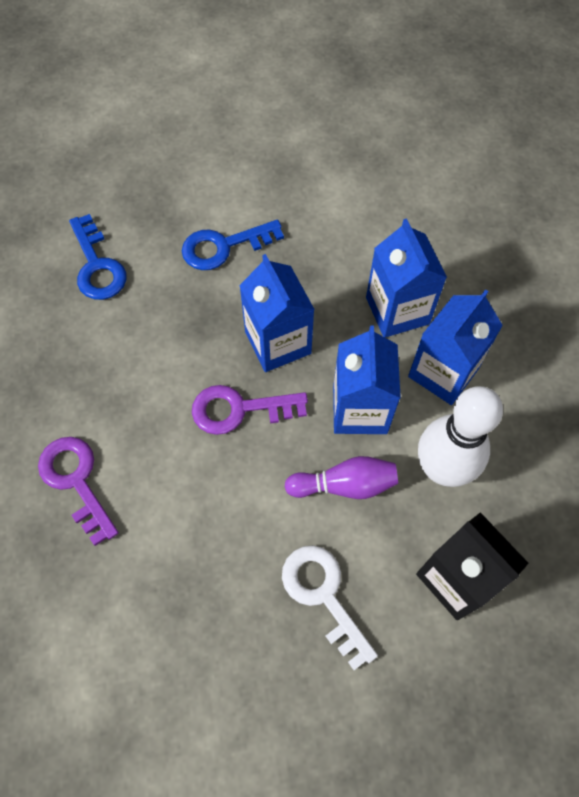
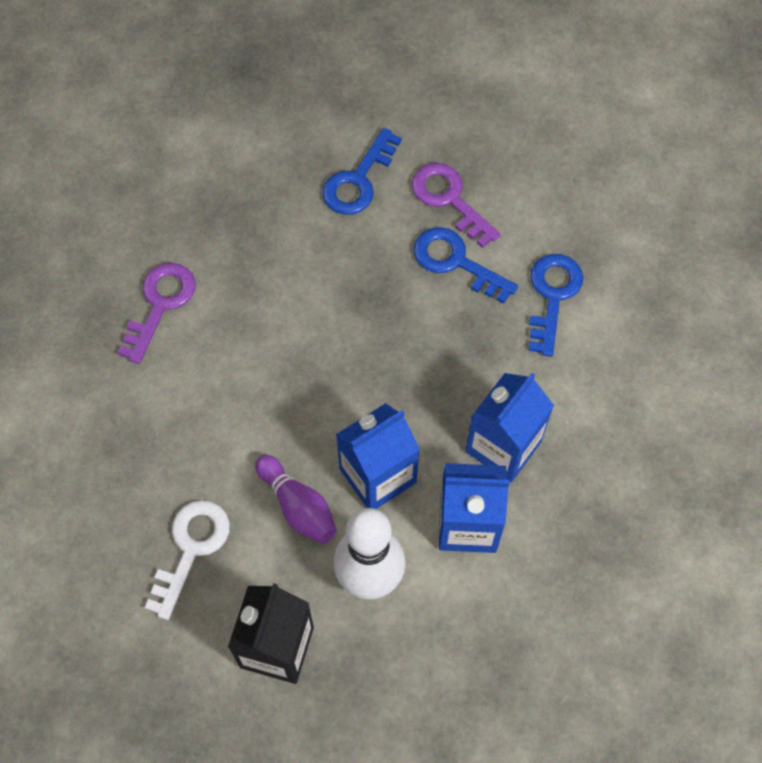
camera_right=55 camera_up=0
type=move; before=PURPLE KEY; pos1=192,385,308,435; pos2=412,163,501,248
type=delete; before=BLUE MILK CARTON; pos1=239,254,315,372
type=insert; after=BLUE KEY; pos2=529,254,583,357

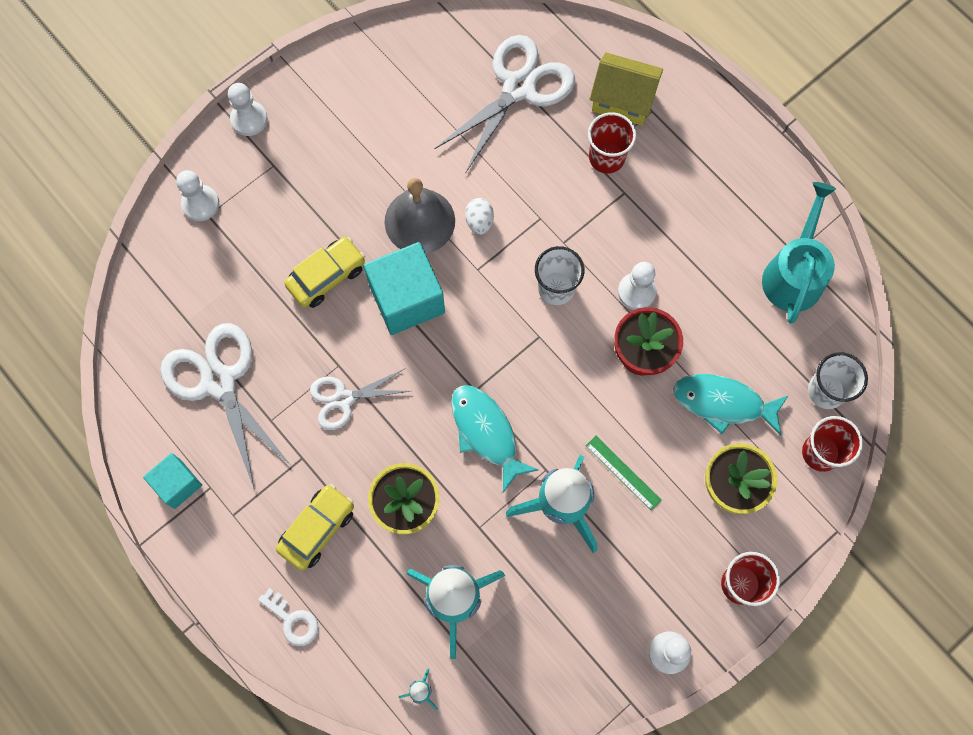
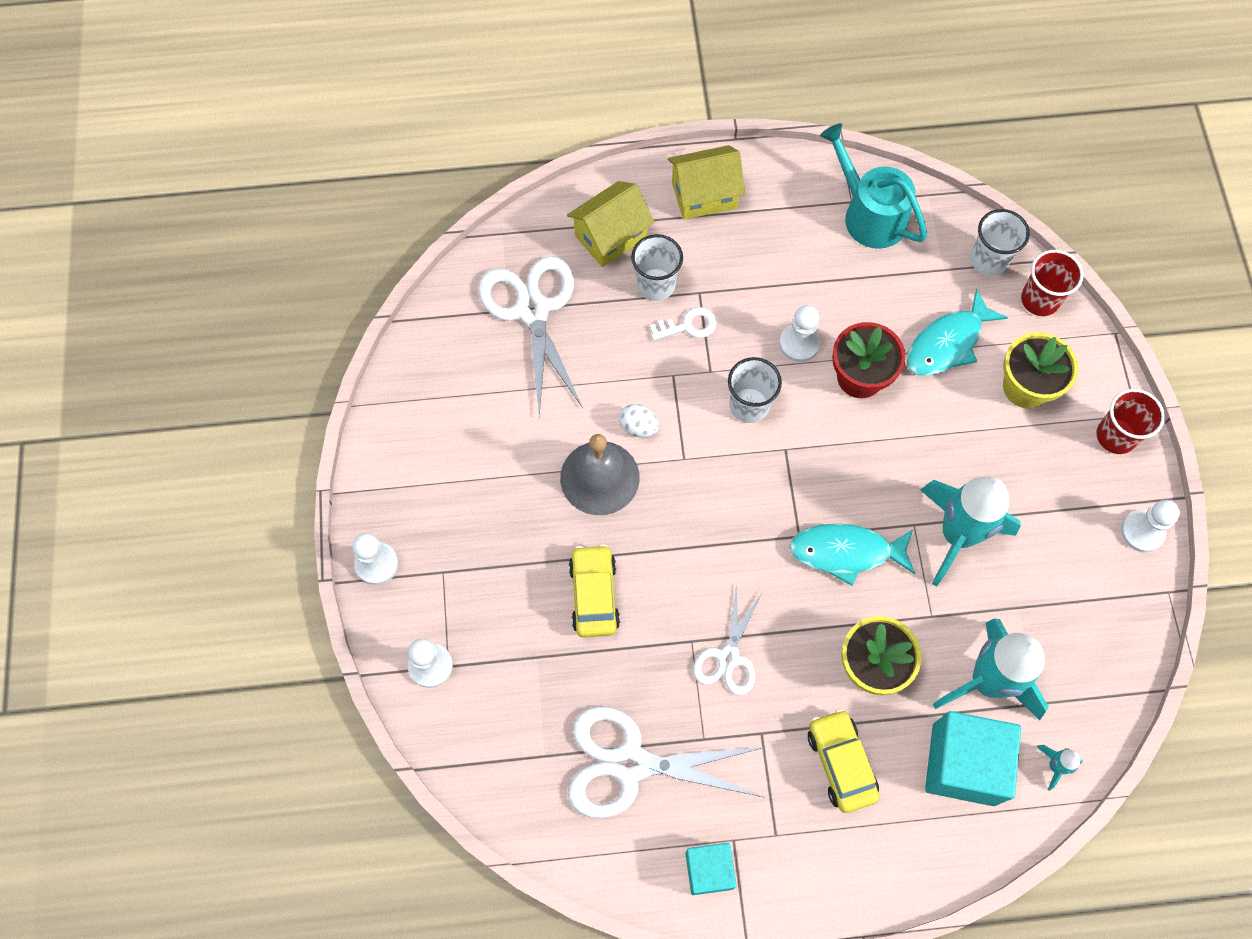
camera_right=-55 camera_up=-5
type=move; before=WHITE KEY; pos1=258,588,318,646; pos2=650,307,717,341
type=move; before=TURQUOISE SOLID CUBE; pos1=364,242,445,335; pos2=925,711,1021,806
type=delete; before=EMERALD STRAIGHTEDGE; pos1=585,436,662,511
type=recolor; before=RED CUP; after=WHITE CUP; pos1=588,112,636,174; pos2=631,234,683,301
type=insert; after=GOLDEN COTTAGE; pos2=668,145,745,220

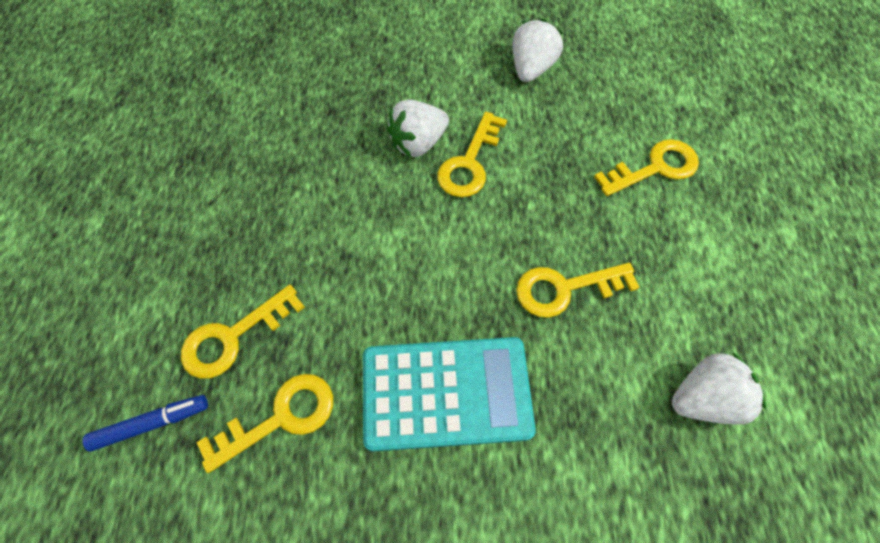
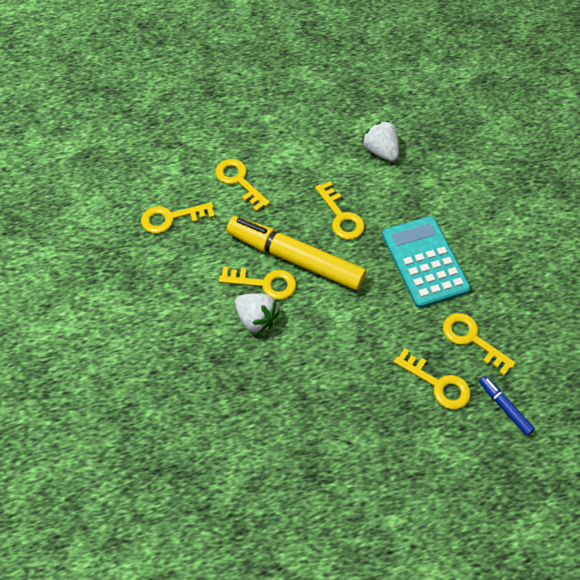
camera_right=-105 camera_up=-5
type=delete; before=WHITE BERRY; pos1=512,19,563,82
type=insert; after=GOLDEN KEY; pos2=141,202,215,234
type=insert; after=GOLDEN MARKER PEN; pos2=226,216,366,290

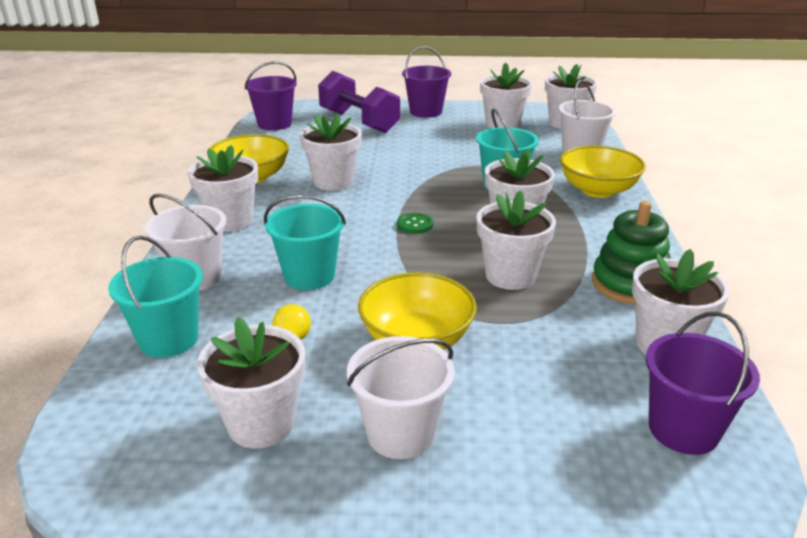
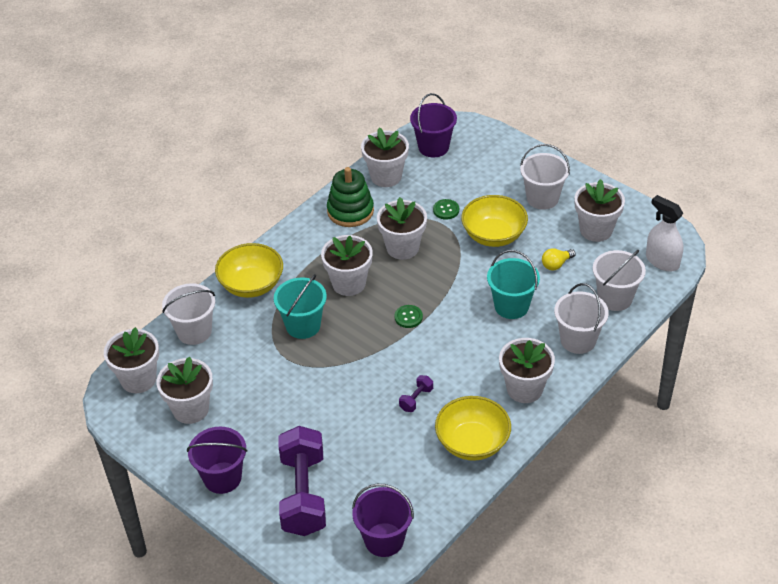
camera_right=-140 camera_up=15
type=recolor; before=TURQUOISE BUCKET; after=WHITE BUCKET; pos1=108,236,203,358; pos2=593,250,646,311
type=replace; before=WHITE FLOWER POT; after=PURPLE HAND WEIGHT; pos1=300,114,362,191; pos2=399,375,433,412
type=insert; after=EMERALD SEWING BUTTON; pos2=433,199,459,220
type=insert; after=WHITE SPRAYER; pos2=646,195,684,271

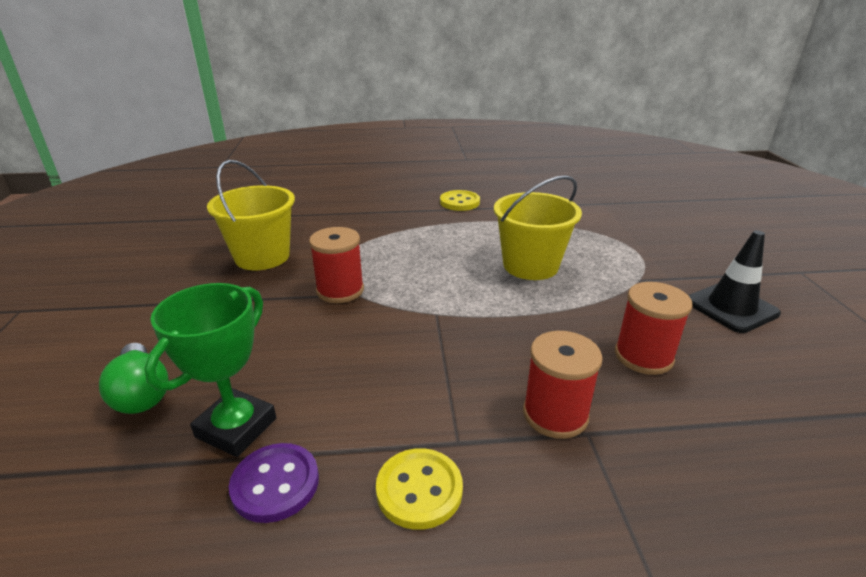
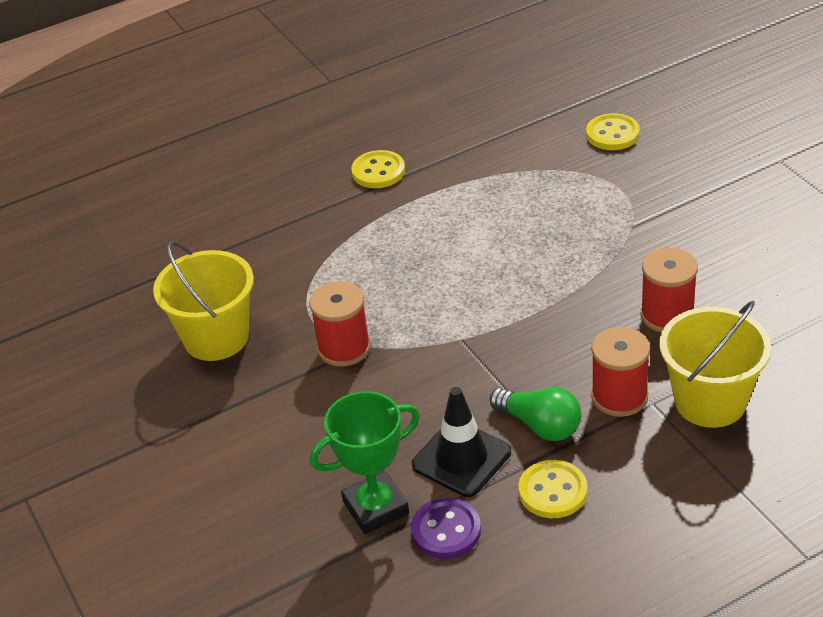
camera_right=-20 camera_up=10
type=move; before=EMERALD BULB; pos1=99,343,169,414; pos2=490,387,582,441
type=rotate; before=EMERALD PRIZE CUP; pos1=145,283,276,457; pos2=310,391,420,534; turn=60
type=move; before=GOLDEN BUCKET; pos1=494,175,582,280; pos2=660,301,771,428
type=move; before=JET-BLACK SAFETY CONE; pos1=688,230,781,333; pos2=412,387,511,497
type=insert; after=GOLDEN SEWING BUTTON; pos2=586,113,640,150

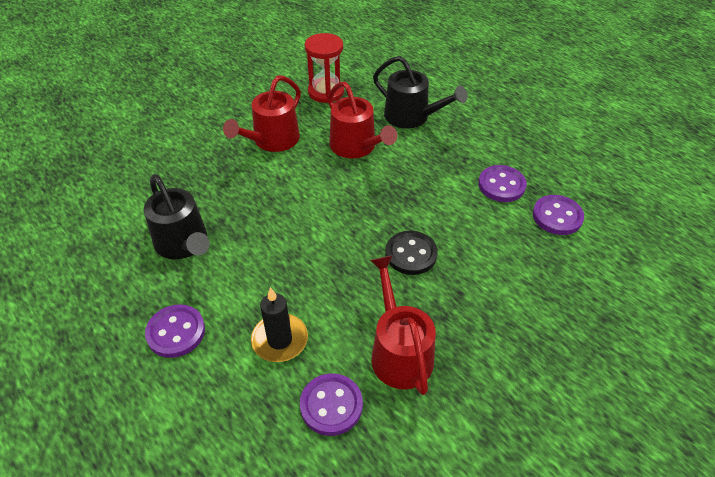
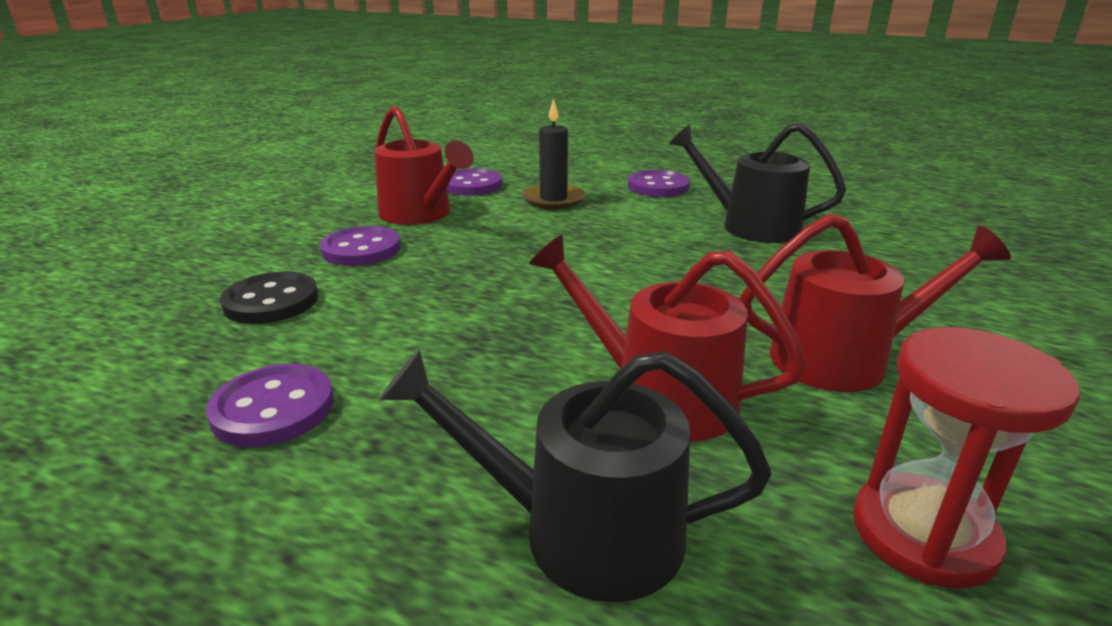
camera_right=155 camera_up=-20
type=rotate; before=RED WATERING POT; pos1=223,76,301,152; pos2=739,214,1011,392; turn=75
type=move; before=JET-BLACK SEWING BUTTON; pos1=385,231,438,275; pos2=220,271,318,324
type=move; before=PURPLE SEWING BUTTON; pos1=533,195,584,235; pos2=320,226,401,266

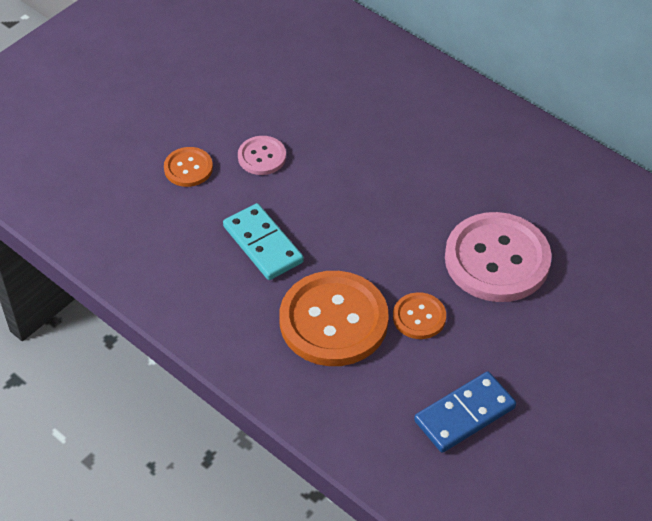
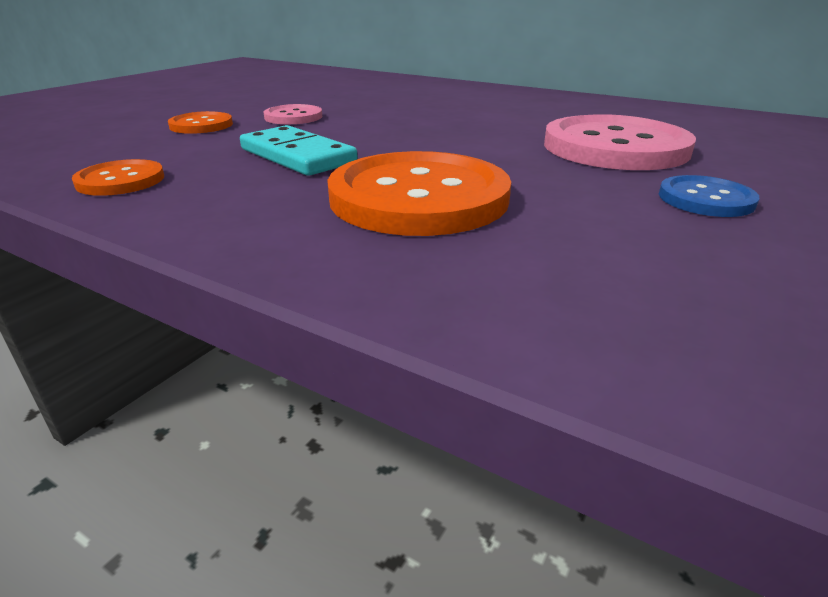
camera_right=-10 camera_up=-20
type=move; before=ORANGE-COLOURED SEWING BUTTON; pos1=393,292,446,339; pos2=72,159,164,196
type=delete; before=BLUE DOMINO TILE; pos1=414,372,516,453
type=insert; after=BLUE SEWING BUTTON; pos2=659,175,759,217

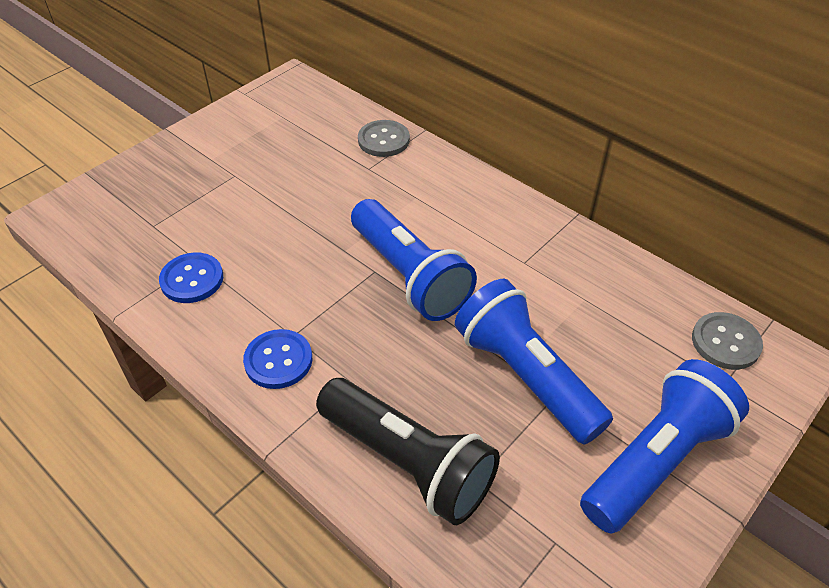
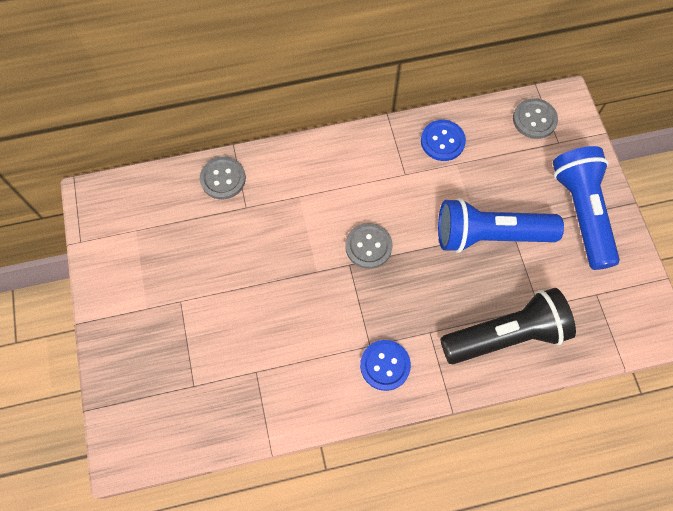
camera_right=-55 camera_up=20
type=move; before=BLUE SEWING BUTTON; pos1=159,253,223,303; pos2=421,120,466,161
type=replace; before=BLUE POCKET TORCH; after=GREY SEWING BUTTON; pos1=351,199,477,321; pos2=345,223,393,269

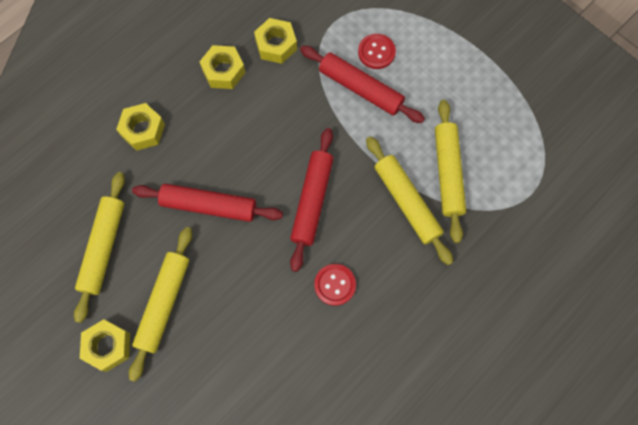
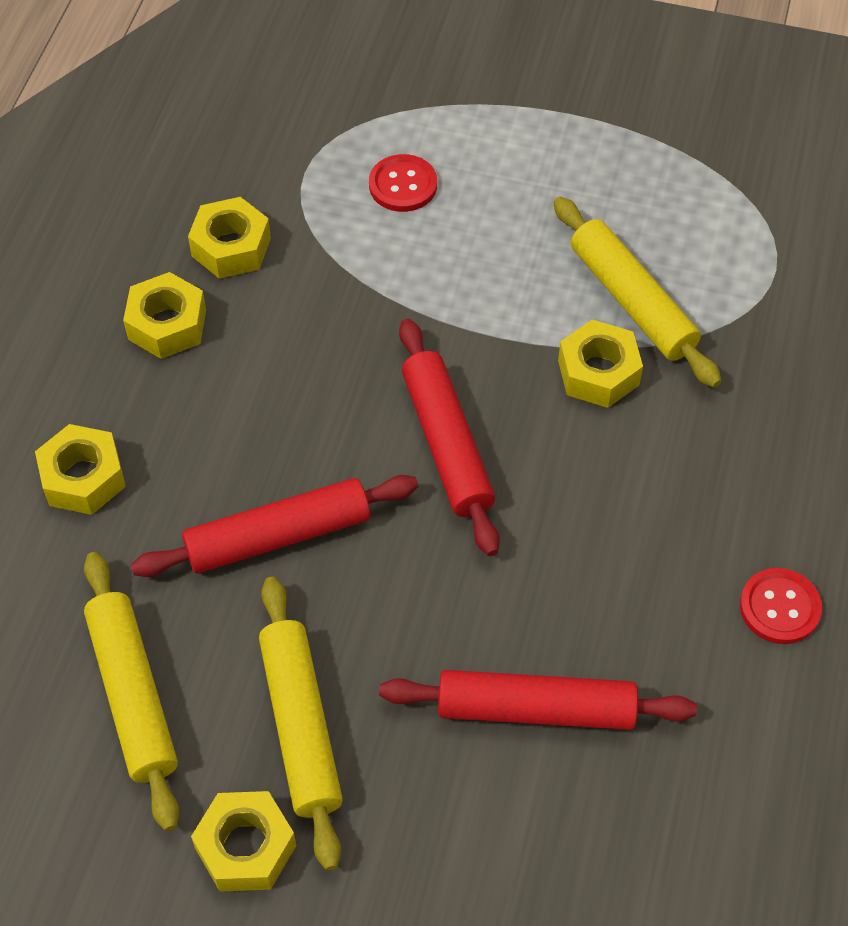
camera_right=-30 camera_up=-15
type=move; before=RED ROLLING PIN; pos1=300,46,425,123; pos2=379,670,697,730
type=move; before=RED SEWING BUTTON; pos1=314,264,356,306; pos2=740,568,822,644
type=replace; before=GOLDEN ROLLING PIN; after=GOLDEN HEX NUT; pos1=366,136,453,265; pos2=558,320,643,408

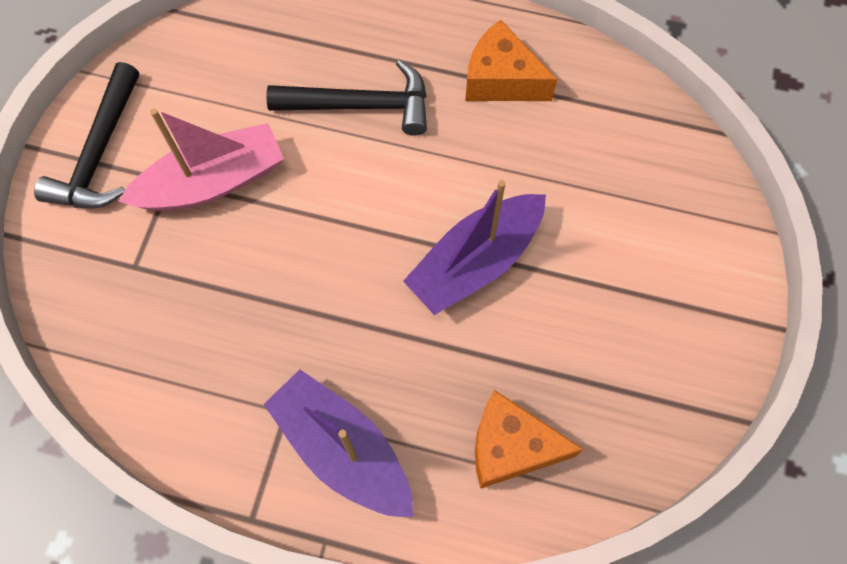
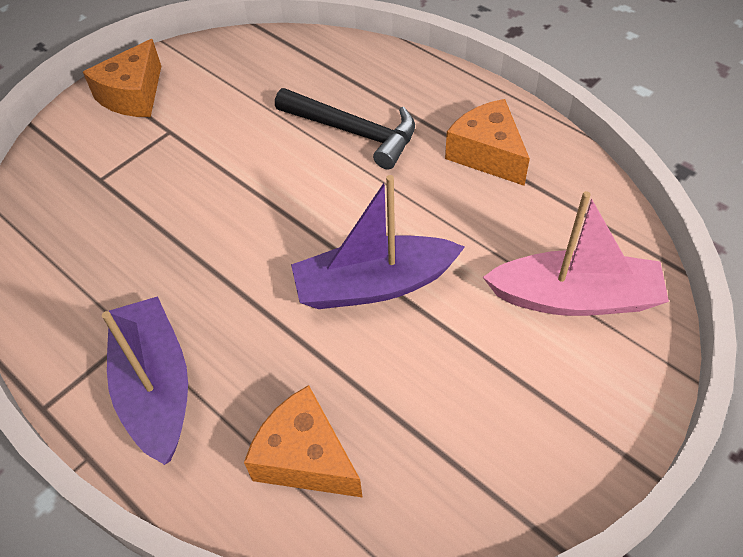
camera_right=30 camera_up=-15
type=replace; before=JET-BLACK HAMMER; after=ORANGE-COLOURED PIECE OF CHEESE; pos1=34,62,139,208; pos2=83,39,161,117
type=move; before=ROSY SAILBOAT; pos1=118,108,284,211; pos2=483,191,669,316

